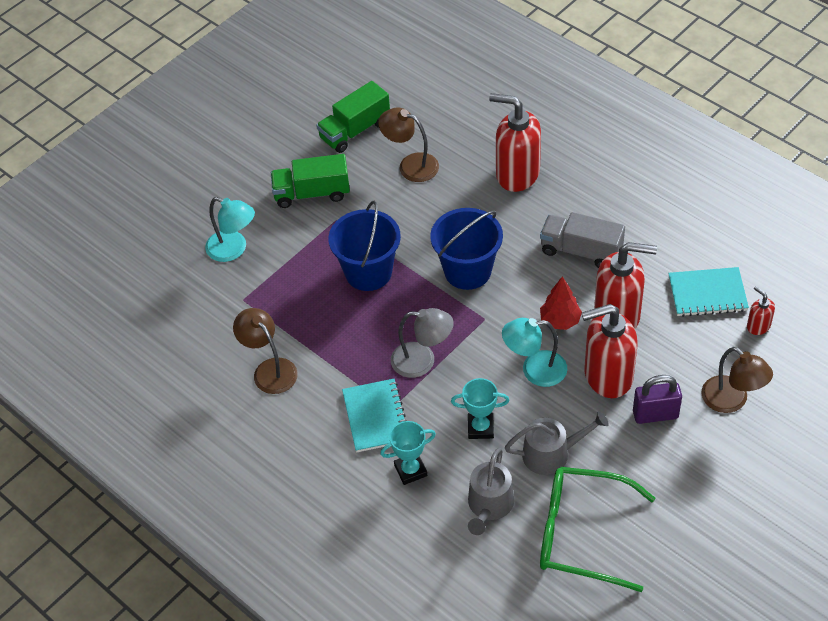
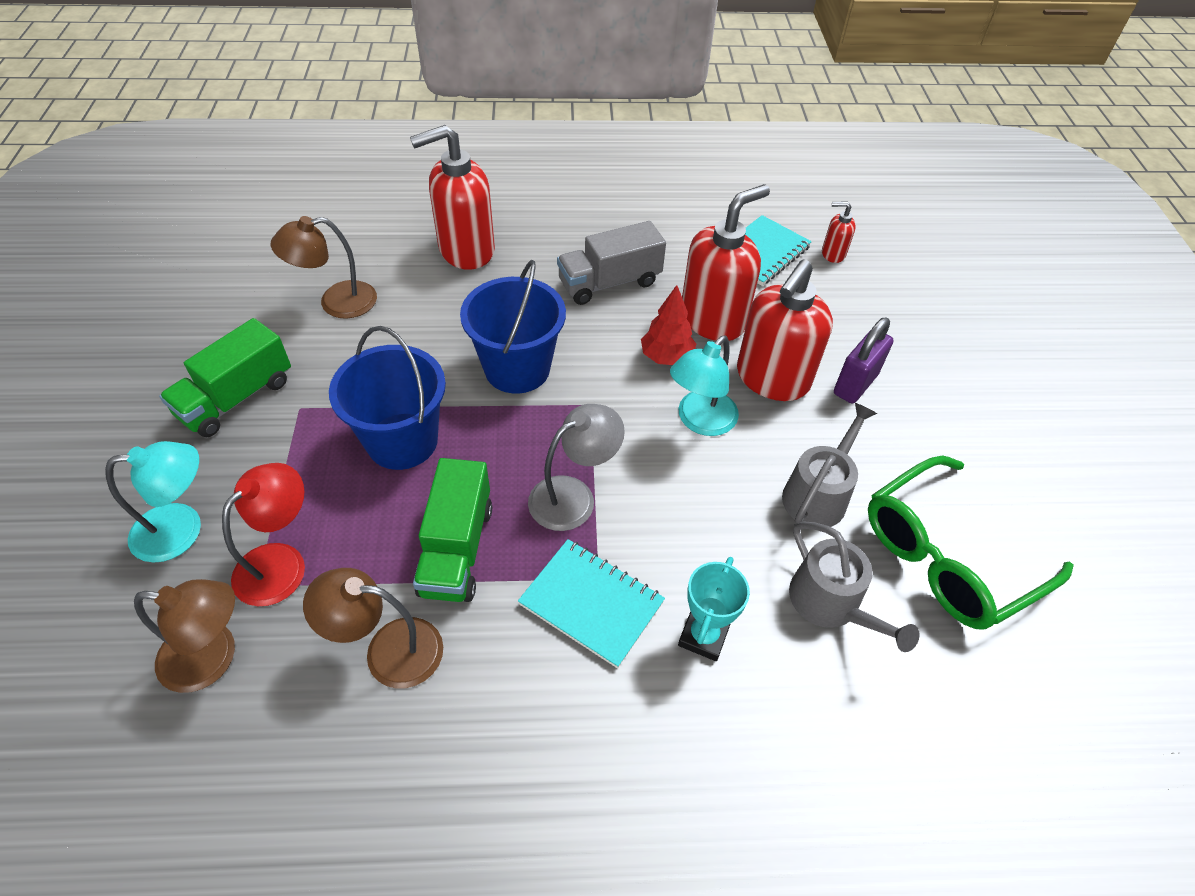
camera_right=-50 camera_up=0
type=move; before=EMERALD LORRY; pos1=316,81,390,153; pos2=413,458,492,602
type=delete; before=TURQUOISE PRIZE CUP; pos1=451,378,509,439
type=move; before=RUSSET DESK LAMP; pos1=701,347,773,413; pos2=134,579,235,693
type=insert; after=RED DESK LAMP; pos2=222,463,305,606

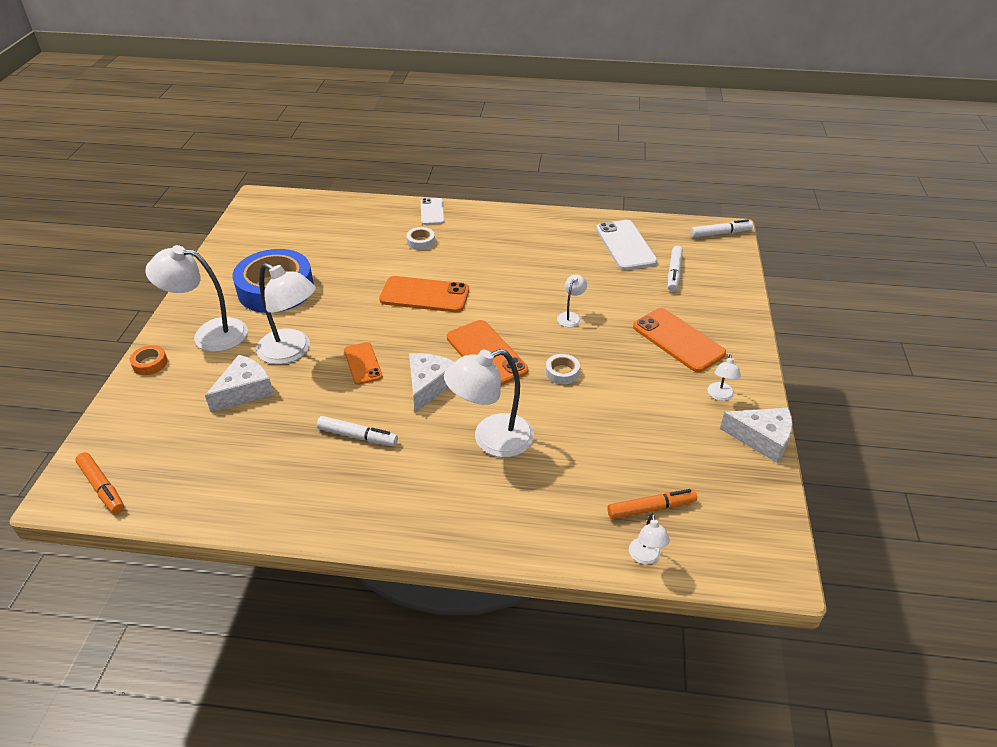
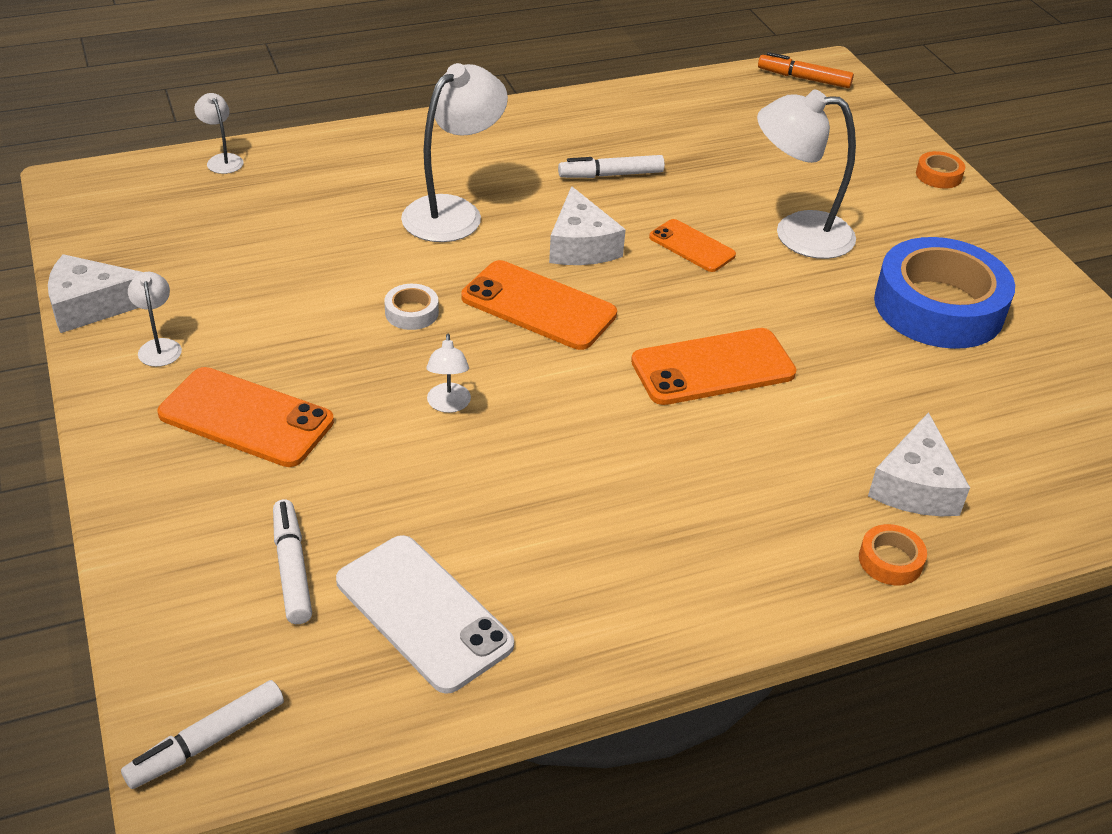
camera_right=150 camera_up=0
type=delete; before=WHITE DESK LAMP; pos1=145,245,248,352
type=move; before=WHITE PIECE OF CHEESE; pos1=205,355,274,412; pos2=868,412,970,516
type=delete; before=WHITE ROLL OF TAPE; pos1=406,227,435,250
type=replace; before=WHITE SMARTPHONE; after=ORANGE-COLOURED ROLL OF TAPE; pos1=421,198,444,225; pos2=859,524,927,585
type=delete; before=ORANGE-COLOURED MARKER PEN; pos1=607,489,697,519

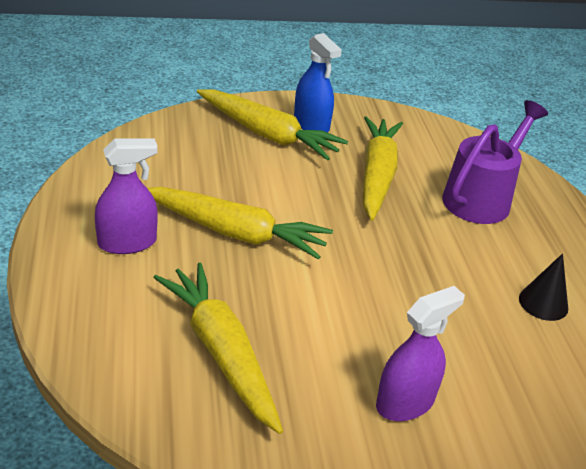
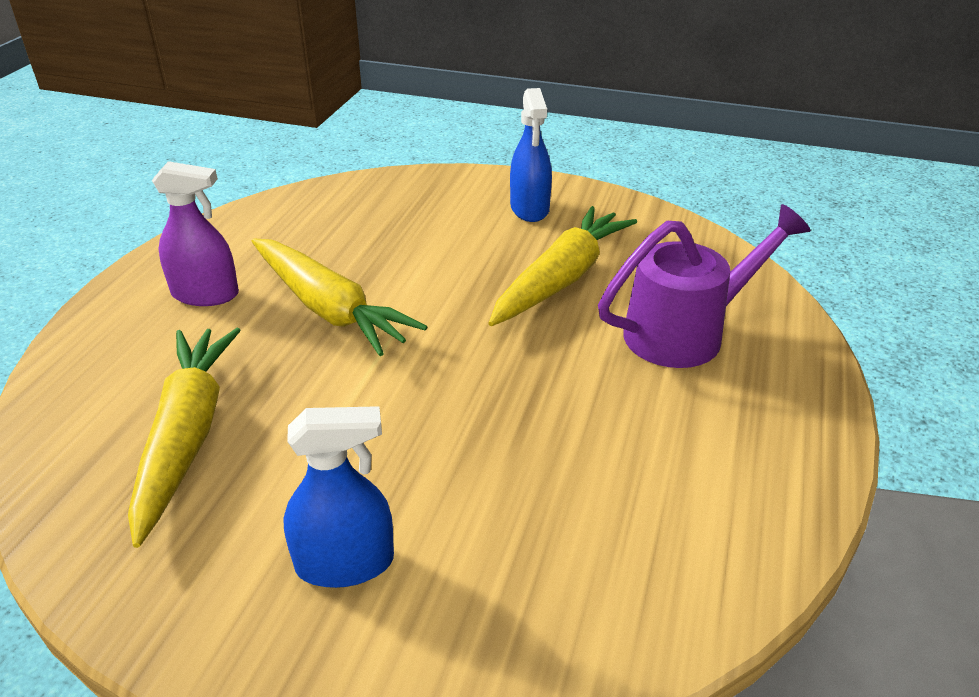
camera_right=30 camera_up=0
type=delete; before=GOLDEN ROOT VEGETABLE; pos1=197,90,348,160
type=recolor; before=PURPLE SPRAYER; after=BLUE SPRAYER; pos1=376,286,465,421; pos2=283,406,394,588
type=delete; before=JET-BLACK SOLID CONE; pos1=519,253,568,321

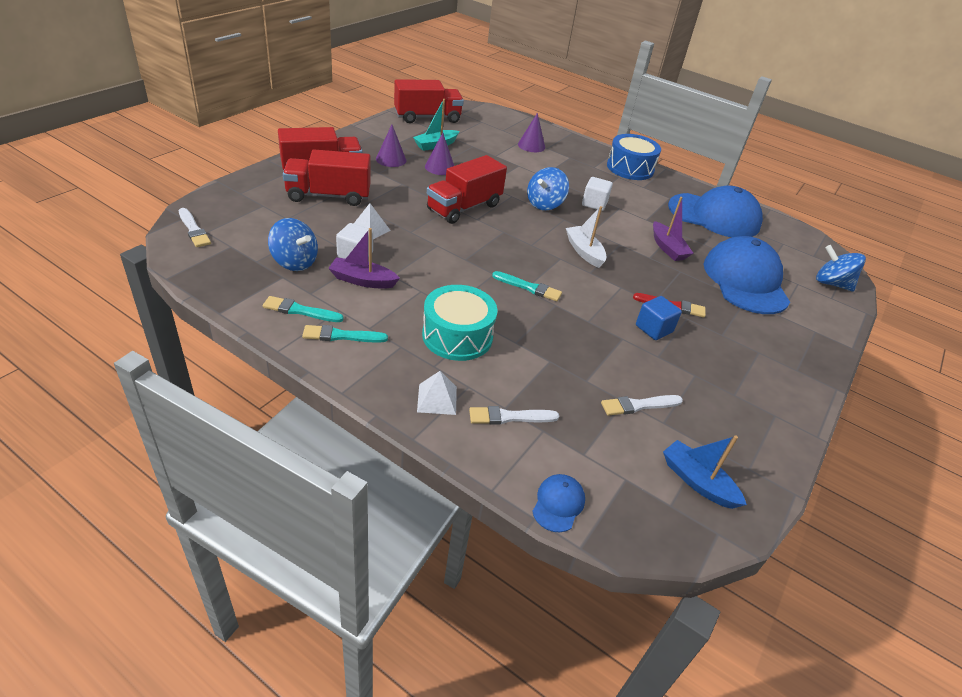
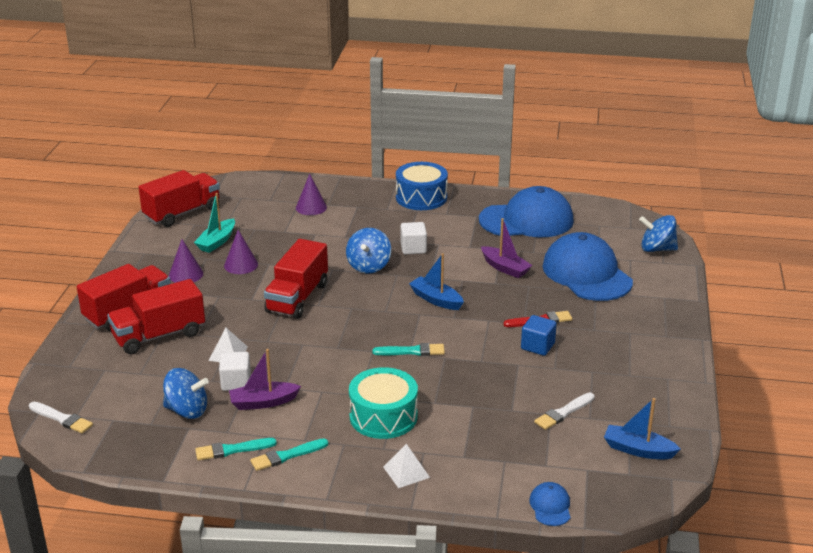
camera_right=-20 camera_up=-10
type=delete; before=WHITE PAINT BRUSH; pos1=469,406,559,425
type=recolor; before=WHITE SAILBOAT; after=BLUE SAILBOAT; pos1=566,206,607,268; pos2=409,253,464,310

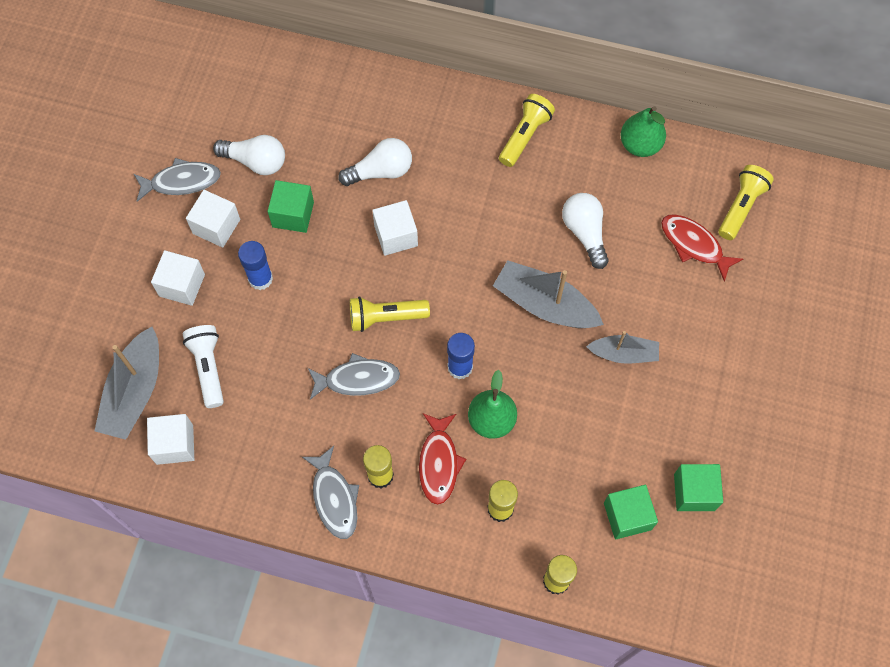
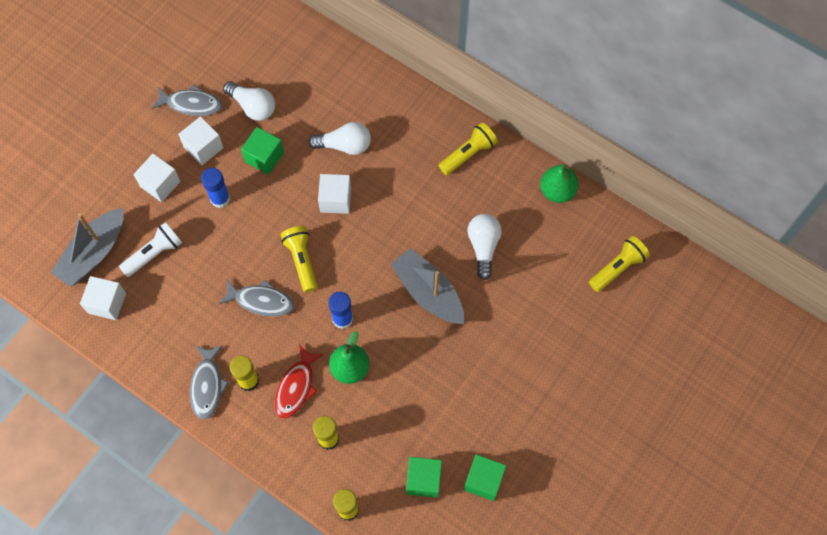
camera_right=20 camera_up=0
type=rotate; before=WHITE POCKET TORCH; pos1=182,325,224,408; pos2=119,222,182,277; turn=45
type=rotate; before=GOLDEN POCKET TORCH; pos1=350,296,430,332; pos2=281,226,318,292; turn=60
type=delete; before=GREY SAILBOAT; pos1=586,331,659,363
type=delete; before=RED FISH FIGURE; pos1=661,214,743,282

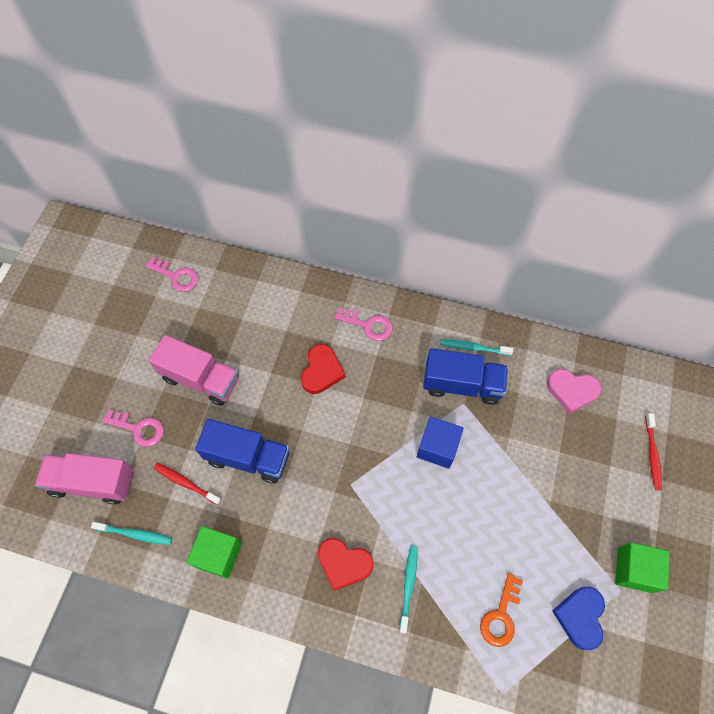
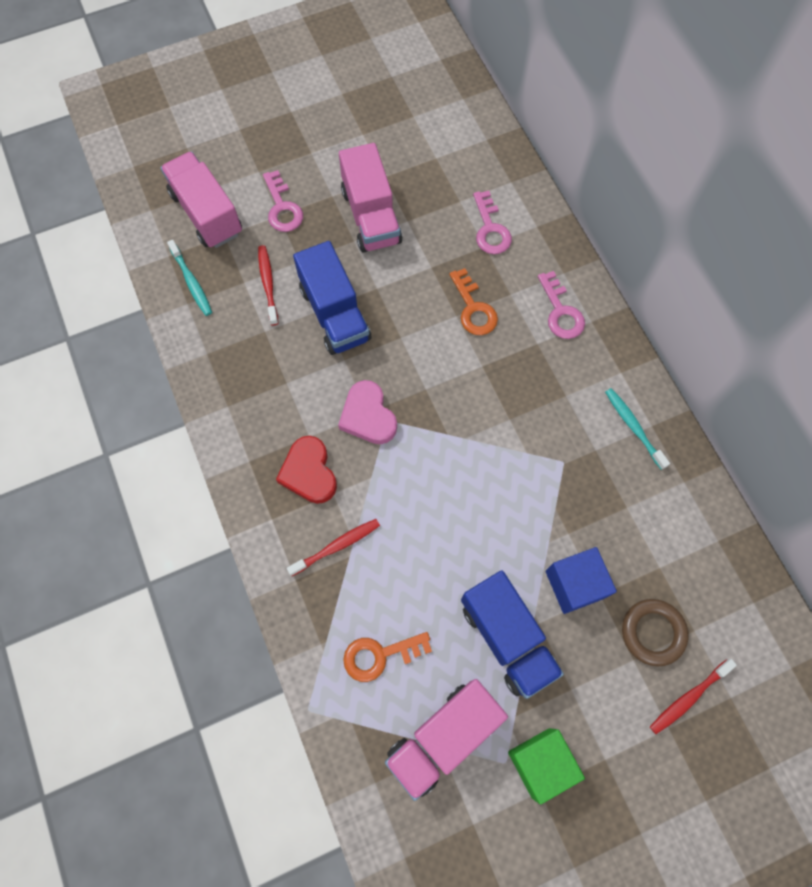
camera_right=50 camera_up=5
type=move; before=ROSY KEY; pos1=145,257,199,292; pos2=473,191,512,254
type=delete; before=EMERALD SOLID CUBE; pos1=186,526,242,579
type=replace; before=RED HEART SHAPE; after=ORANGE-COLOURED KEY; pos1=301,344,345,394; pos2=449,268,498,335
type=recolor; before=TURQUOISE DENTAL BRUSH; after=RED DENTAL BRUSH; pos1=399,545,417,633; pos2=287,519,380,576
type=move; before=BLUE SOLID CUBE; pos1=417,416,464,469; pos2=546,547,617,614
type=move; before=BLUE LORRY; pos1=423,348,508,405; pos2=461,570,564,699
type=move; before=ROSY HEART SHAPE; pos1=547,369,601,414; pos2=338,380,397,444
type=replace; before=BLUE HEART SHAPE; after=ROSY LORRY; pos1=552,587,605,650; pos2=385,679,508,801
type=insert; after=RUSSET TORUS; pos2=622,599,688,666

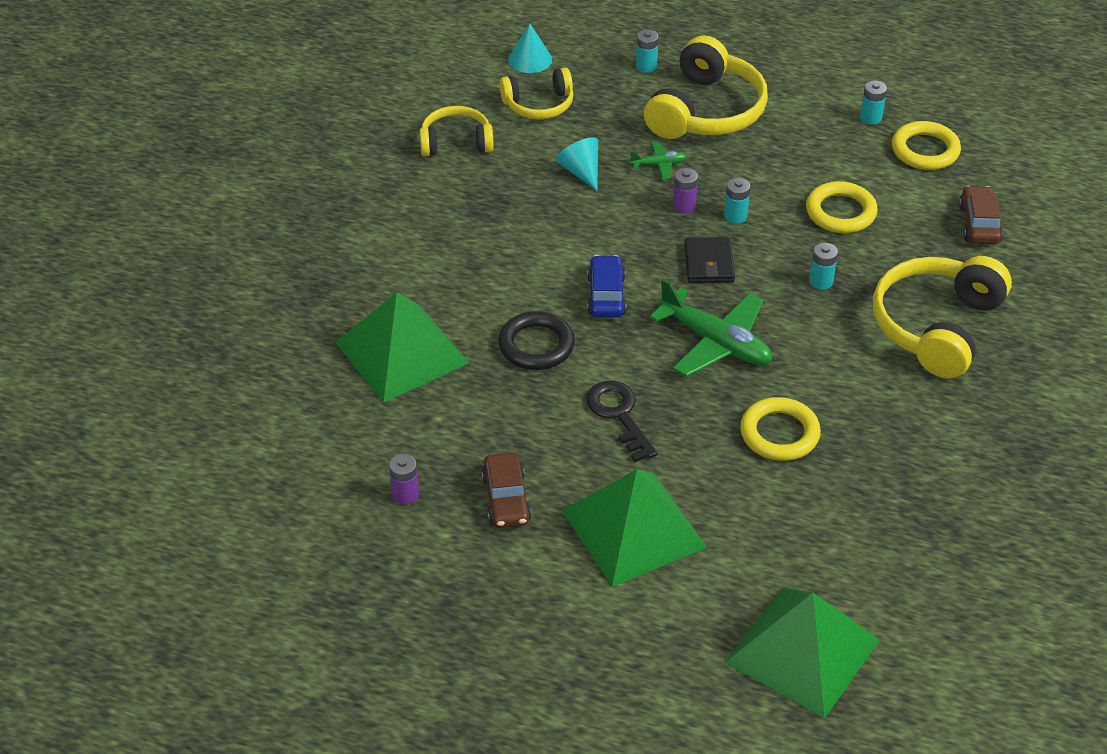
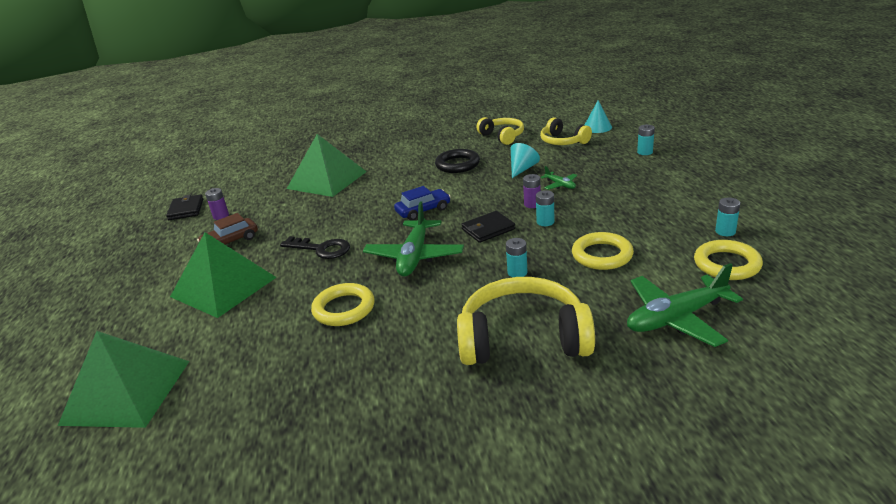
camera_right=65 camera_up=-15
type=move; before=JET-BLACK TORUS; pos1=498,311,575,370; pos2=435,149,480,173
type=rotate; before=JET-BLACK KEY; pos1=586,381,658,462; pos2=280,236,350,259; turn=75
type=delete; before=GOLDEN HEADPHONES; pos1=644,35,768,139
type=replace; before=RUSSET TOY CAR; after=EMERALD PLANE; pos1=959,186,1003,244; pos2=627,263,743,347
type=insert; after=JET-BLACK WALLET; pos2=166,194,203,220

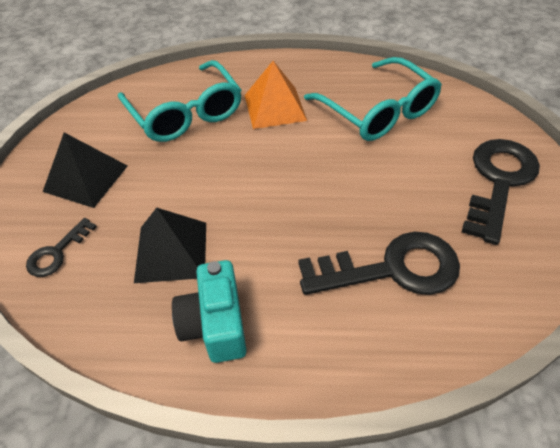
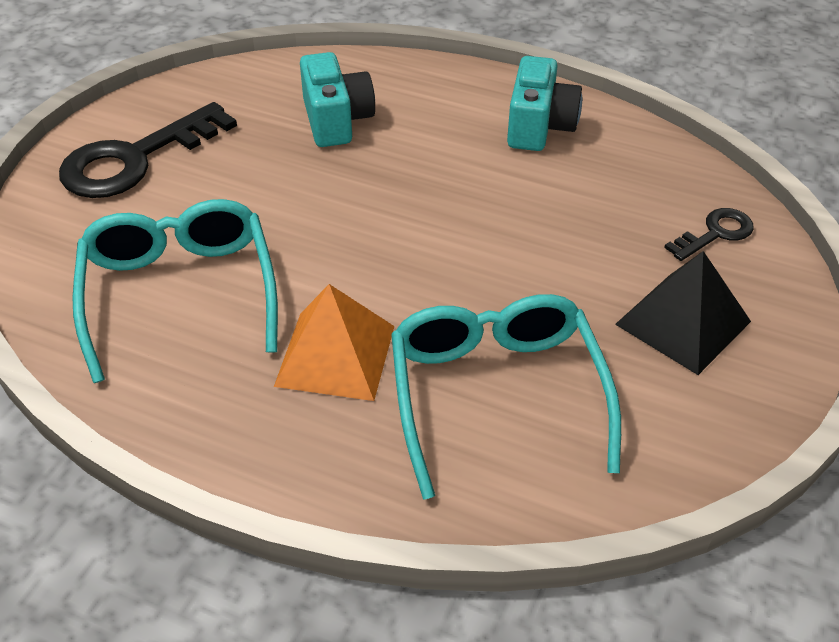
camera_right=-160 camera_up=-5
type=delete; before=JET-BLACK PYRAMID SHAPE; pos1=134,208,206,283
type=replace; before=JET-BLACK KEY; after=TURQUOISE PHOTO CAMERA; pos1=298,232,460,295; pos2=300,52,375,147

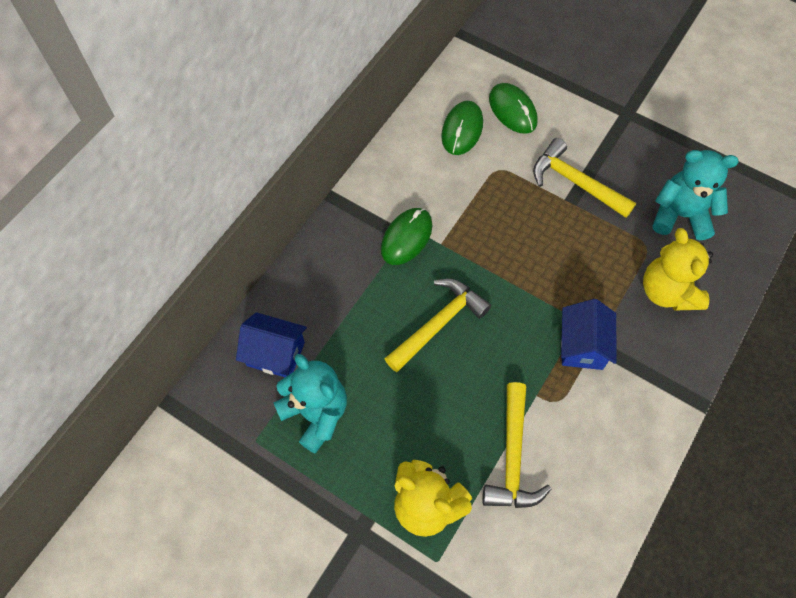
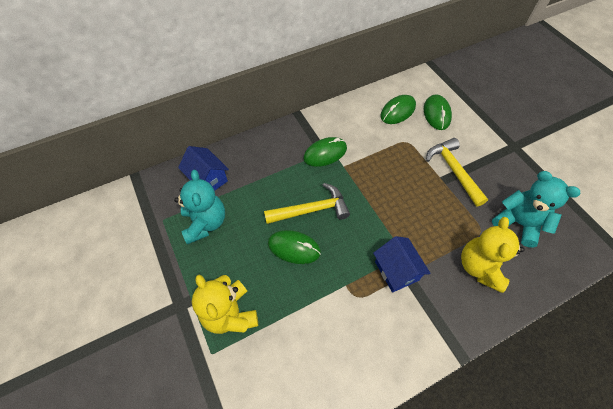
camera_right=30 camera_up=-5
type=delete; before=GOLDEN HAMMER; pos1=483,382,551,508
type=rotate; before=BLUE COTTAGE; pos1=561,299,617,370; pos2=373,236,431,293; turn=-60
type=insert; after=EMERALD MOUSE; pos2=268,230,321,264

